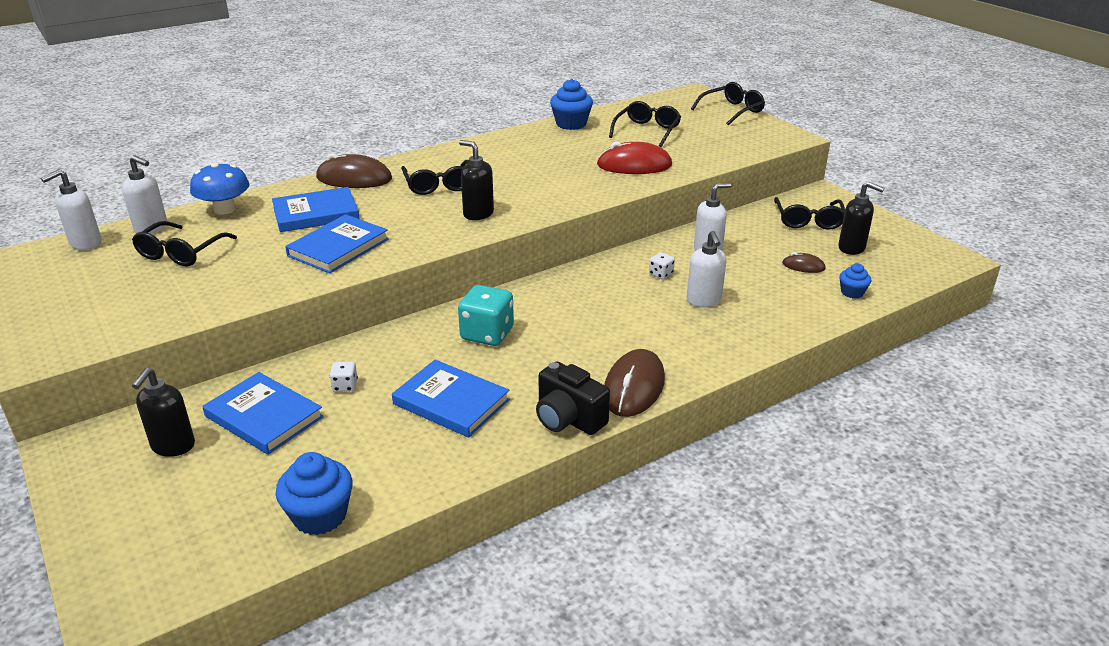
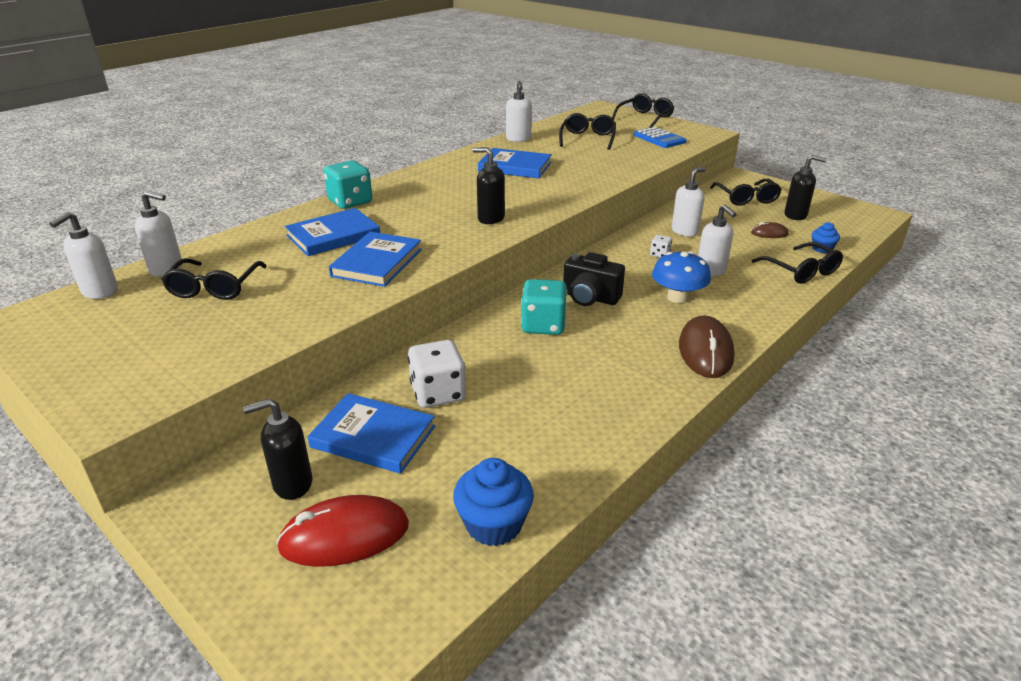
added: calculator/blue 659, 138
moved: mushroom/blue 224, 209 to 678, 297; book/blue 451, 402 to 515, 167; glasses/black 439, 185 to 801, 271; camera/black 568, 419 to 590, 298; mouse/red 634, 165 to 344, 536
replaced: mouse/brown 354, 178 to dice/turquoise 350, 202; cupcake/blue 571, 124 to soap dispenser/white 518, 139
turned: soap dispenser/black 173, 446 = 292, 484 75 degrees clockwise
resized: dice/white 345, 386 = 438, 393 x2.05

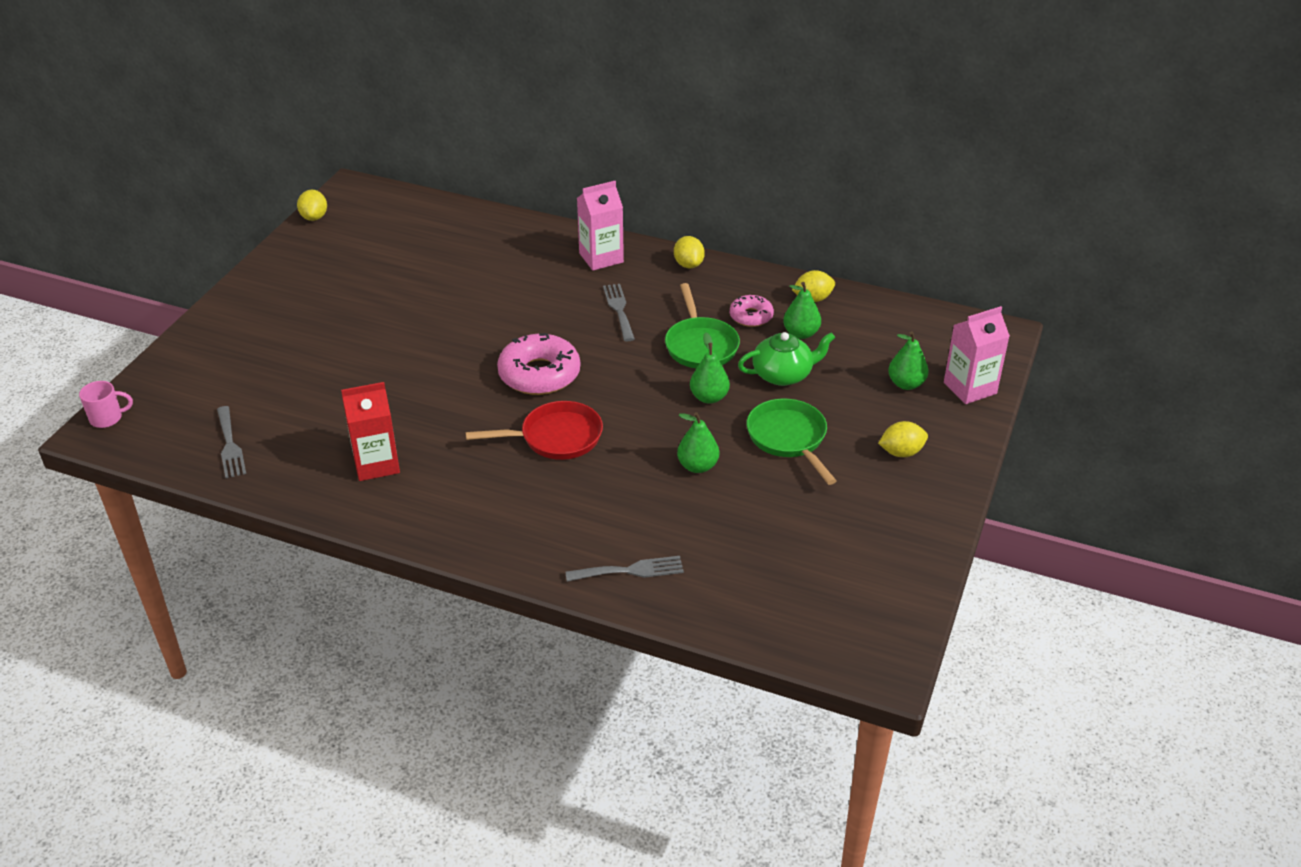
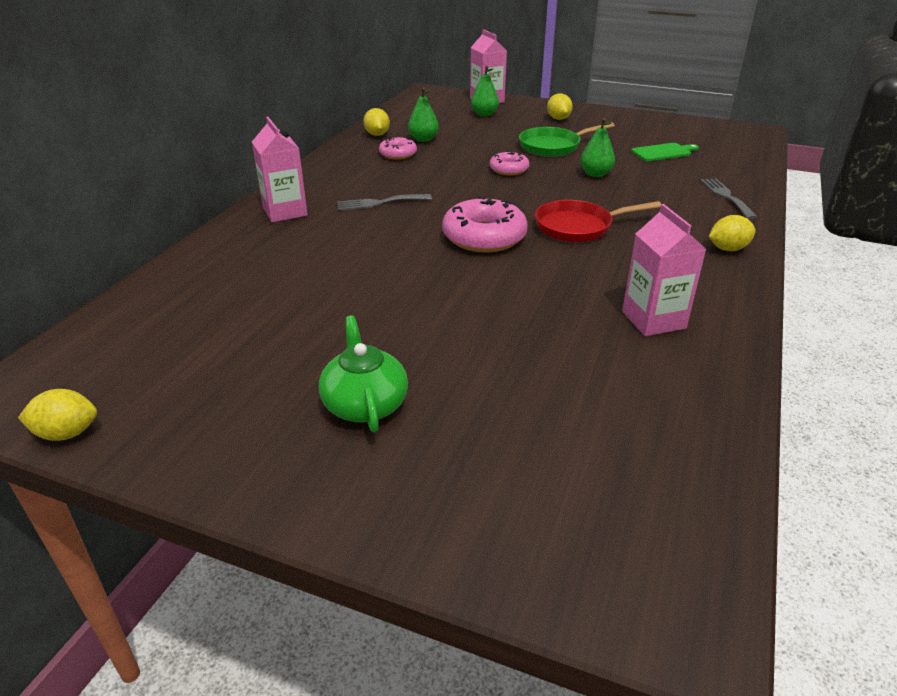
removed: mug/pink 107, 418; fork/grey 230, 445; pan/green 700, 345
added: cutting board/green 663, 152
moved: lemon/yellow 688, 264 to 728, 249; teapot/green 783, 374 to 365, 404
replaced: pear/green 709, 397 to donut/pink 509, 169
recoloured: carton/red 376, 464 to carton/pink 653, 320
turned: pan/red 556, 437 = 578, 227 90 degrees counterclockwise

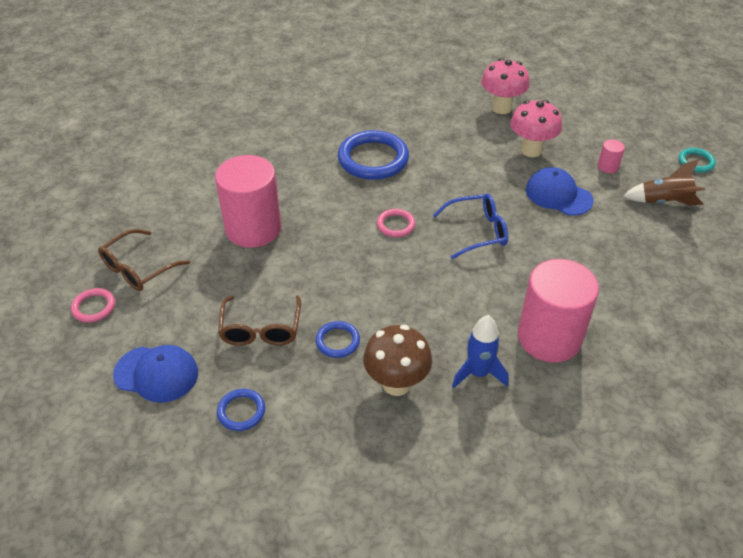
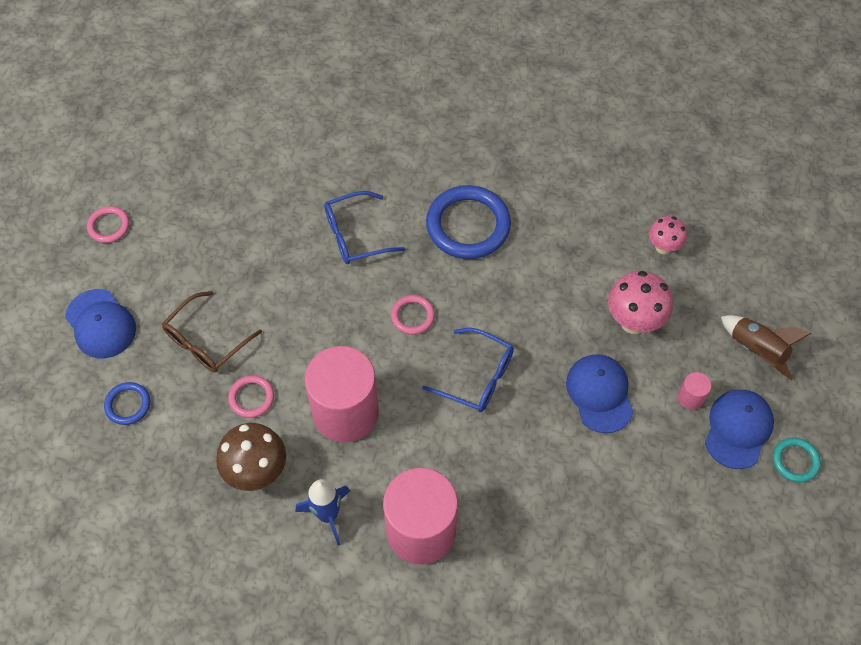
removed: glasses/brown 139, 268
added: glasses/blue 356, 235; cap/blue 738, 429
moved: cylinder/pink 253, 229 to 346, 412; rocket/brown 664, 202 to 756, 350
recoloured: ring/blue 337, 341 to ring/pink 251, 398
resized: mushroom/pink 501, 108 = 663, 247 x0.62

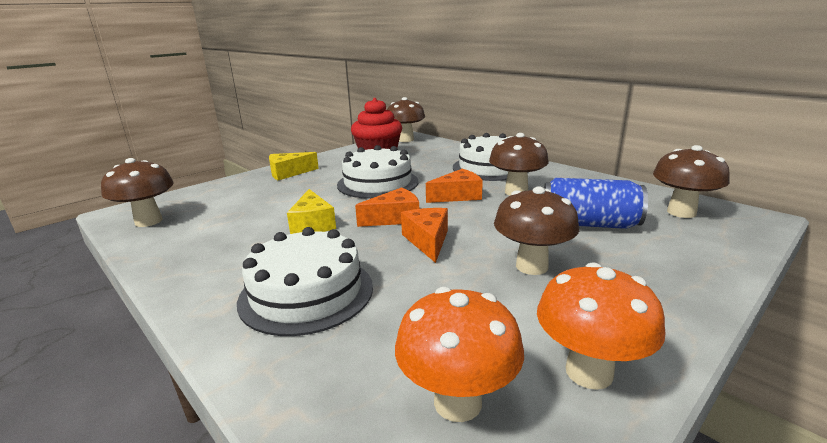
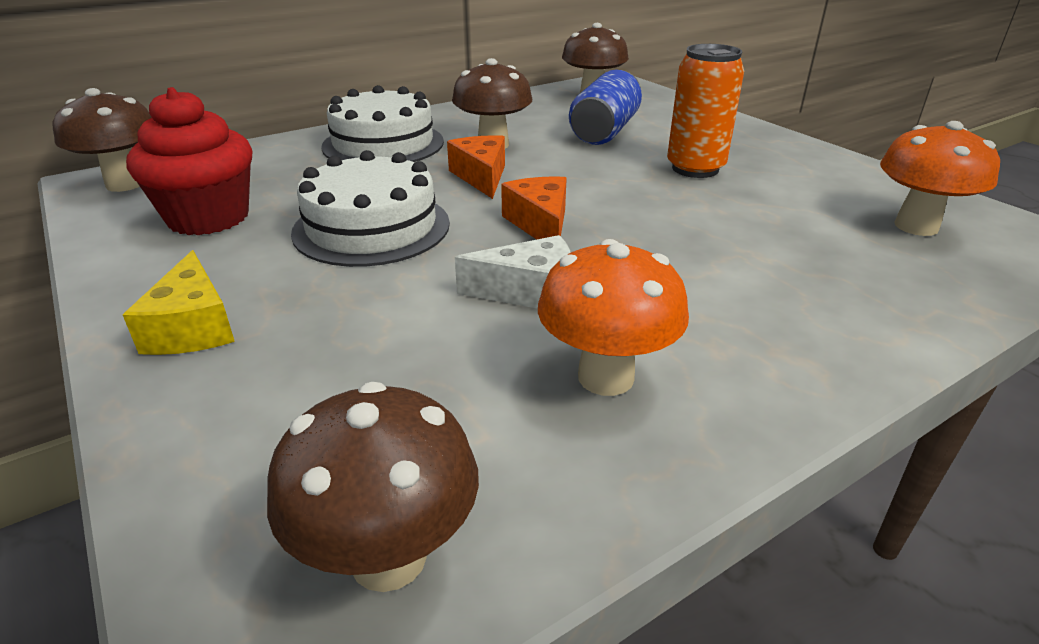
removed: cake/white 306, 293; cheese/orange 427, 241
moved: mushroom/orange 589, 372 to 605, 377
replaced: mushroom/brown 531, 266 to can/orange 695, 169
recoloured: cheese/yellow 313, 224 to cheese/white 530, 292

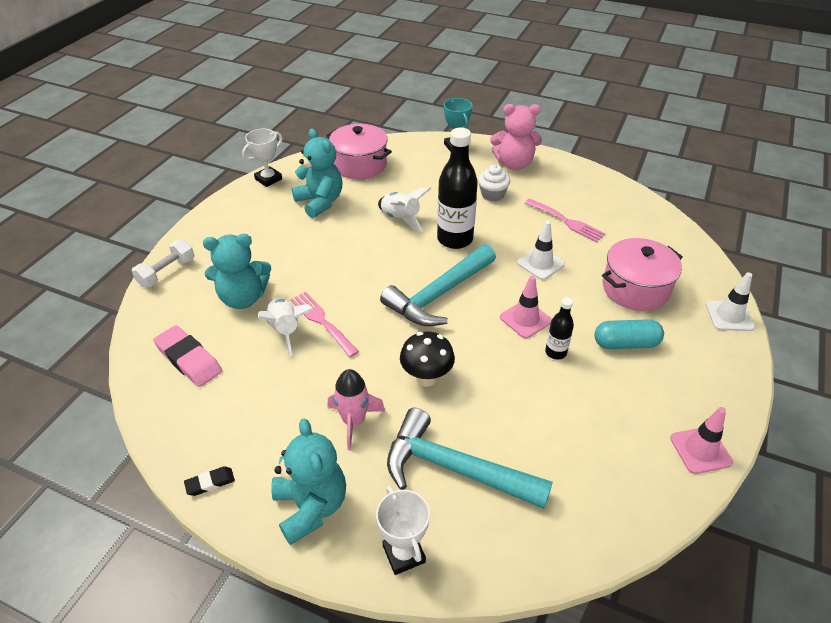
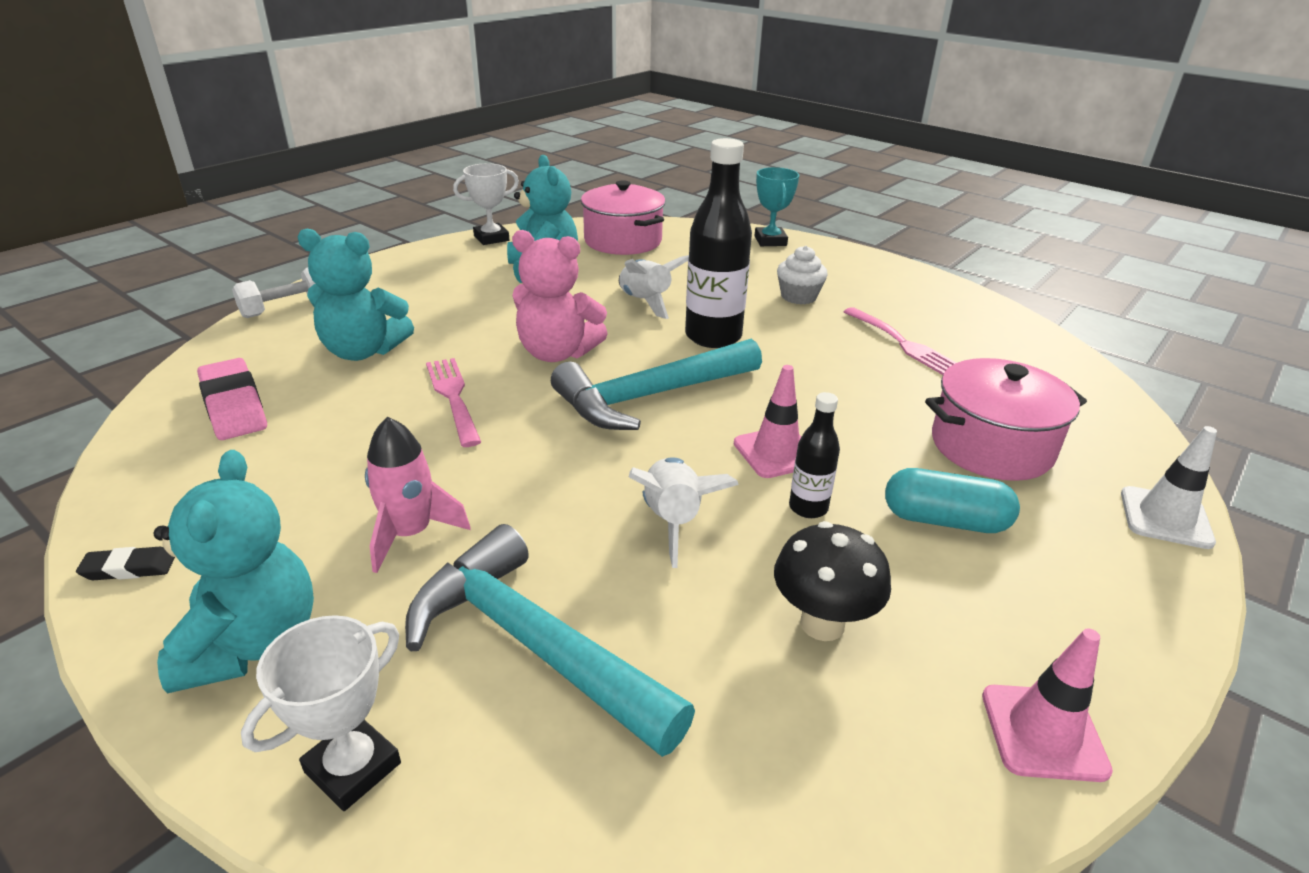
removed: traffic cone/white 540, 264
moved: rocket/white 286, 330 to 673, 521; mushroom/black 426, 378 to 822, 624; teddy bear/pink 514, 164 to 557, 353
turned: trophy/white 404, 554 = 353, 767 45 degrees clockwise

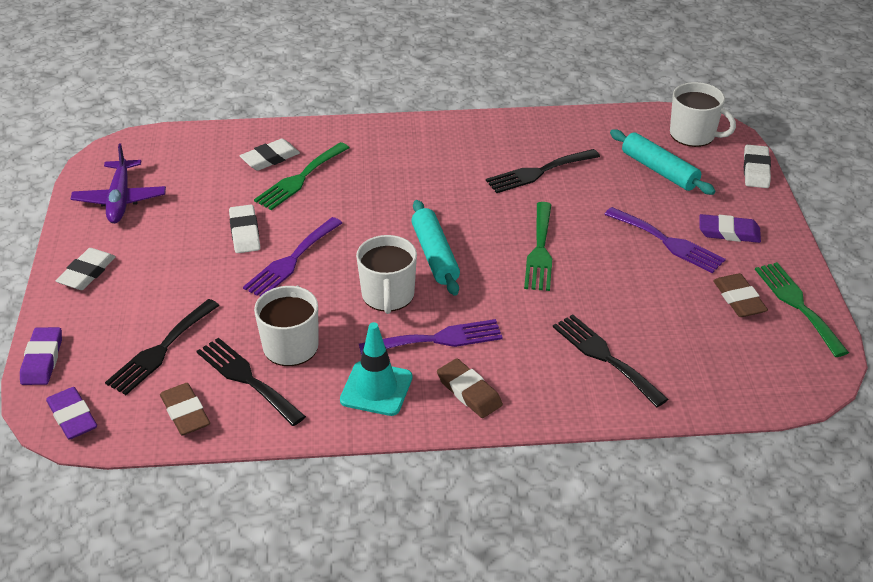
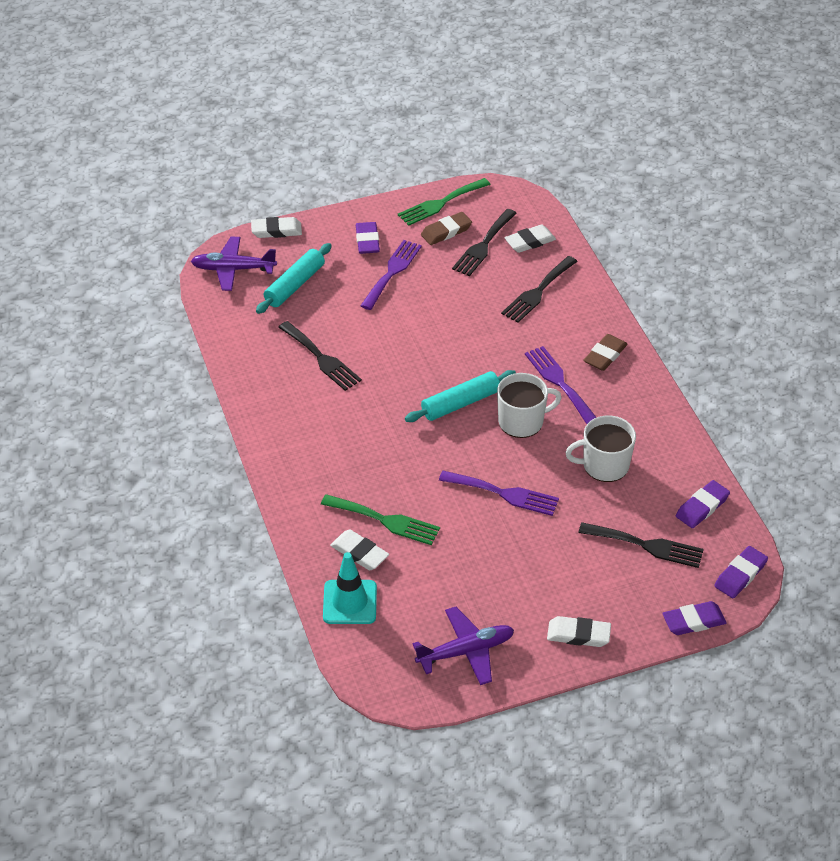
removed: fork/green 540, 250
moved: fork/black 247, 379 to 483, 245; eraser/white 245, 232 to 530, 241; traffic cone/turquoise 376, 389 to 350, 602
replaced: mug/white 693, 134 to plane/purple 233, 269
recoloured: eraser/brown 185, 413 to eraser/purple 702, 507

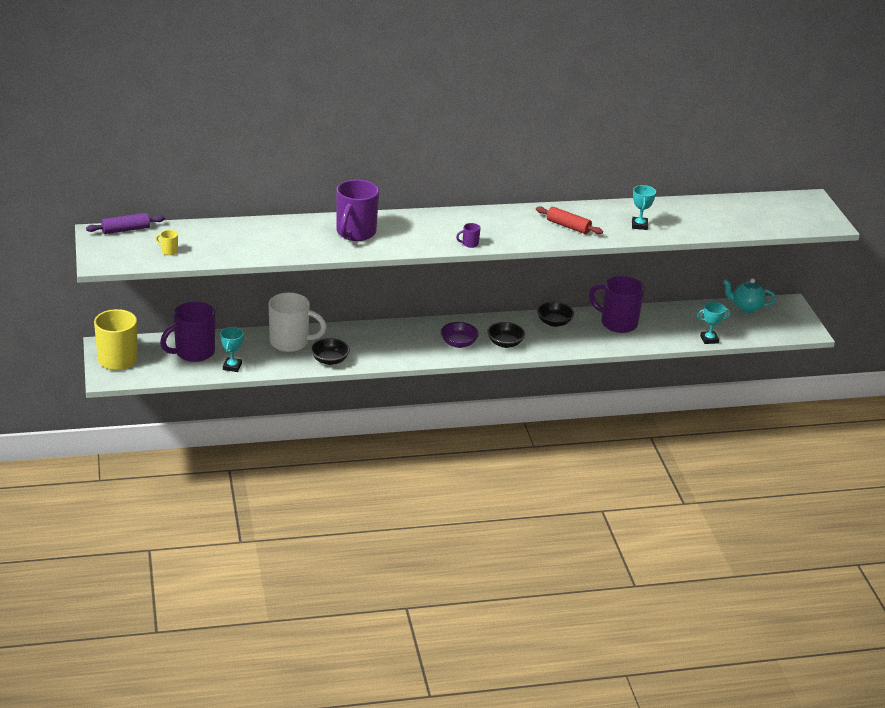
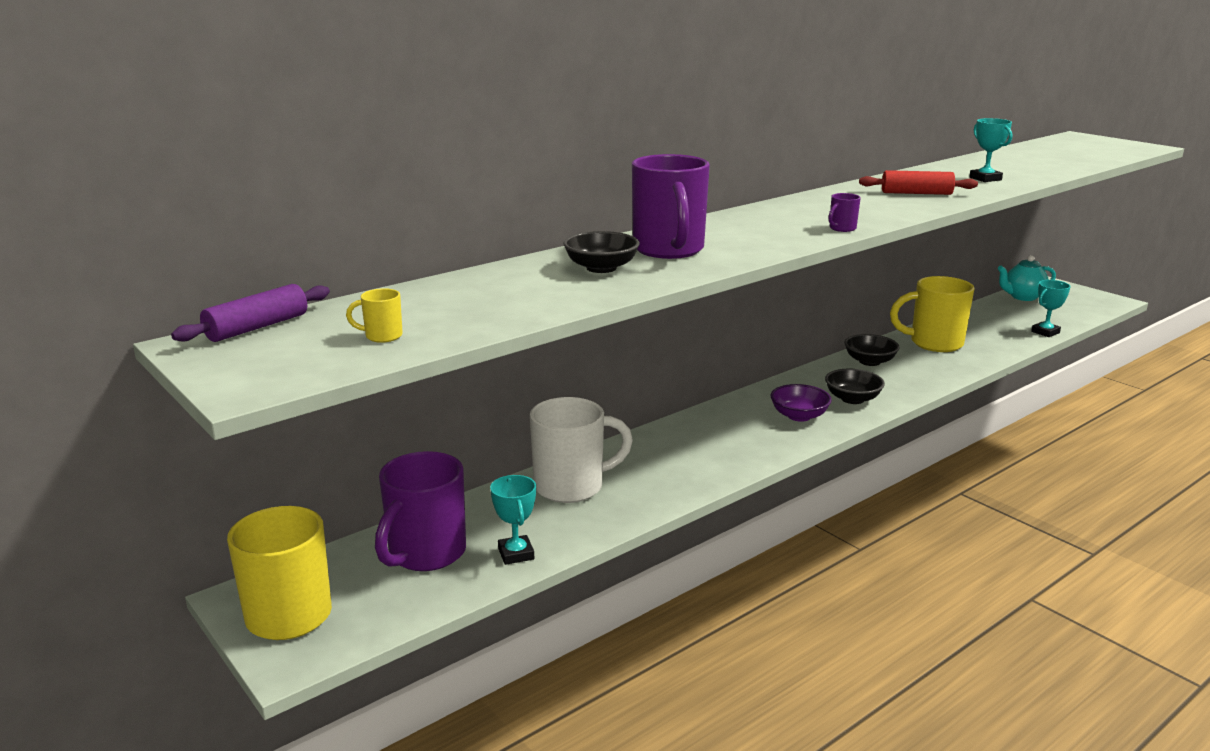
moved: bowl/black 329, 360 to 601, 268
recoloured: mug/purple 617, 323 to mug/yellow 934, 343

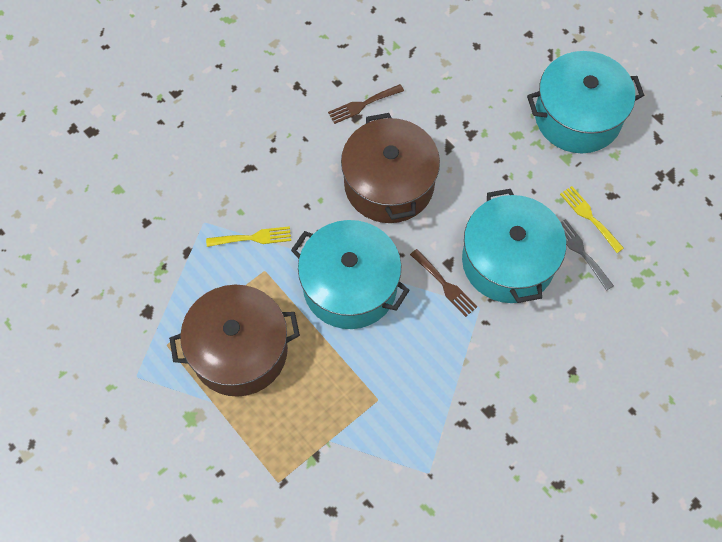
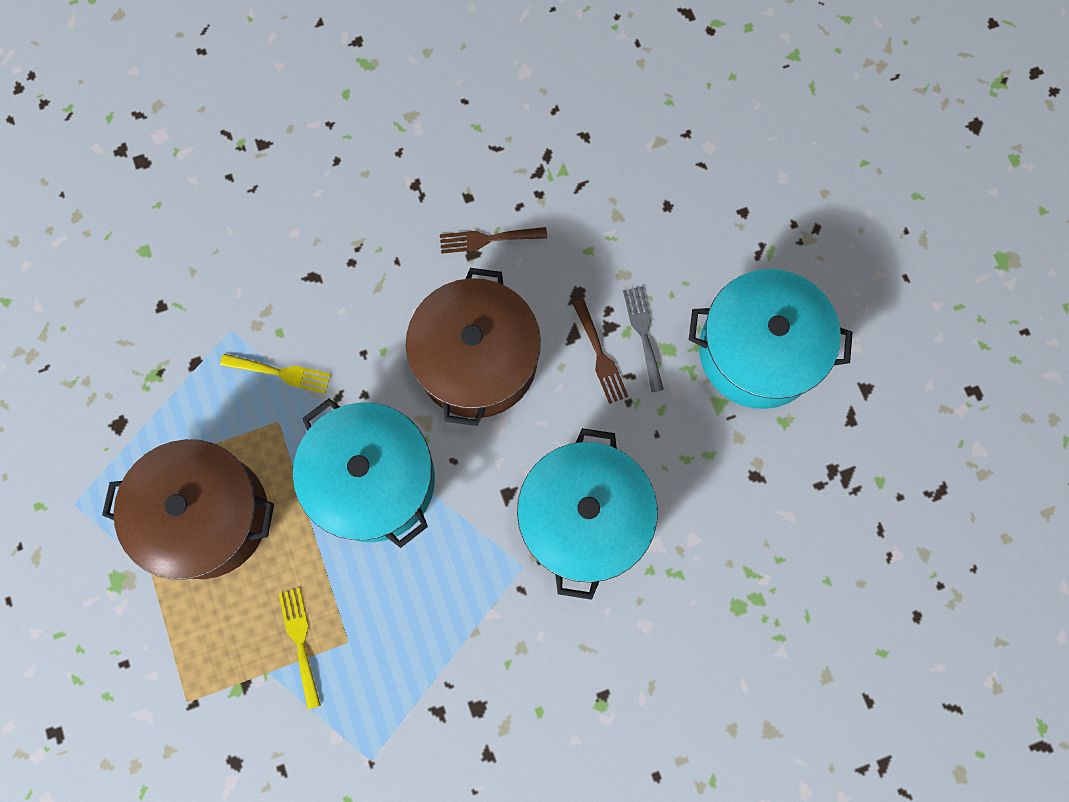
moved: fork/brown 445, 285 to 600, 356; fork/yellow 589, 217 to 300, 641; fork/grey 581, 252 to 643, 334

